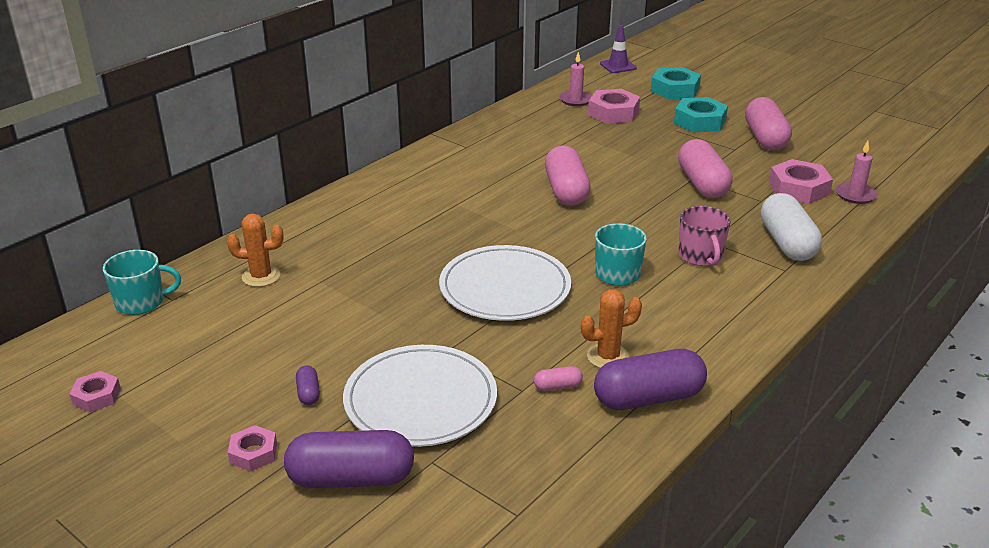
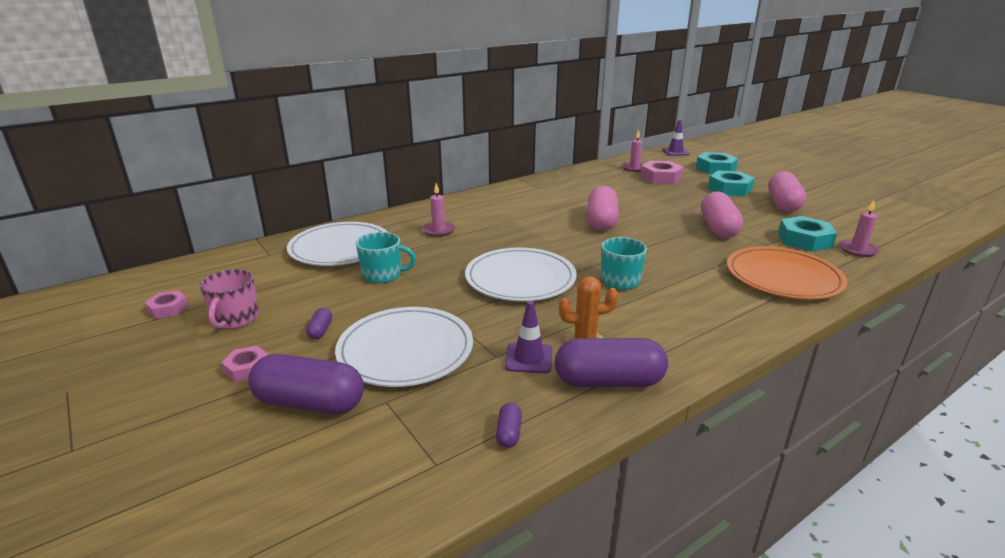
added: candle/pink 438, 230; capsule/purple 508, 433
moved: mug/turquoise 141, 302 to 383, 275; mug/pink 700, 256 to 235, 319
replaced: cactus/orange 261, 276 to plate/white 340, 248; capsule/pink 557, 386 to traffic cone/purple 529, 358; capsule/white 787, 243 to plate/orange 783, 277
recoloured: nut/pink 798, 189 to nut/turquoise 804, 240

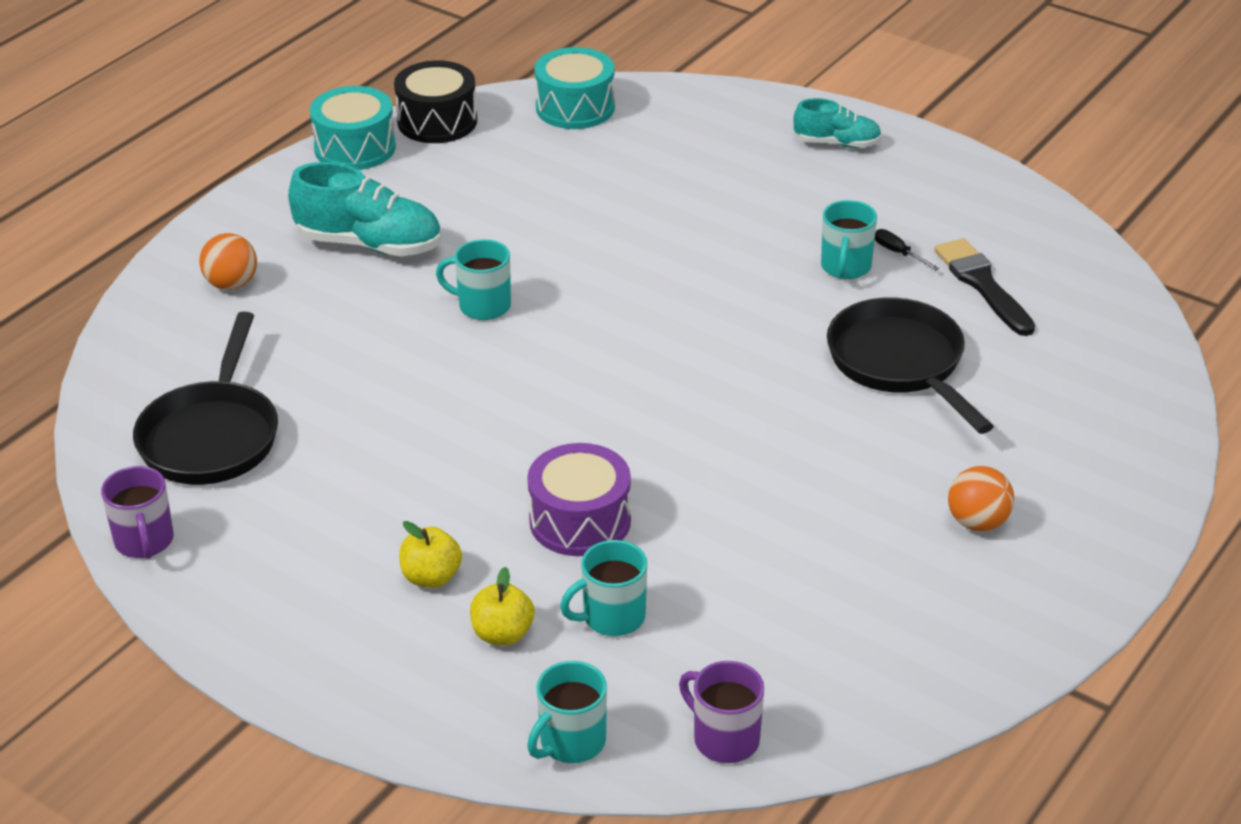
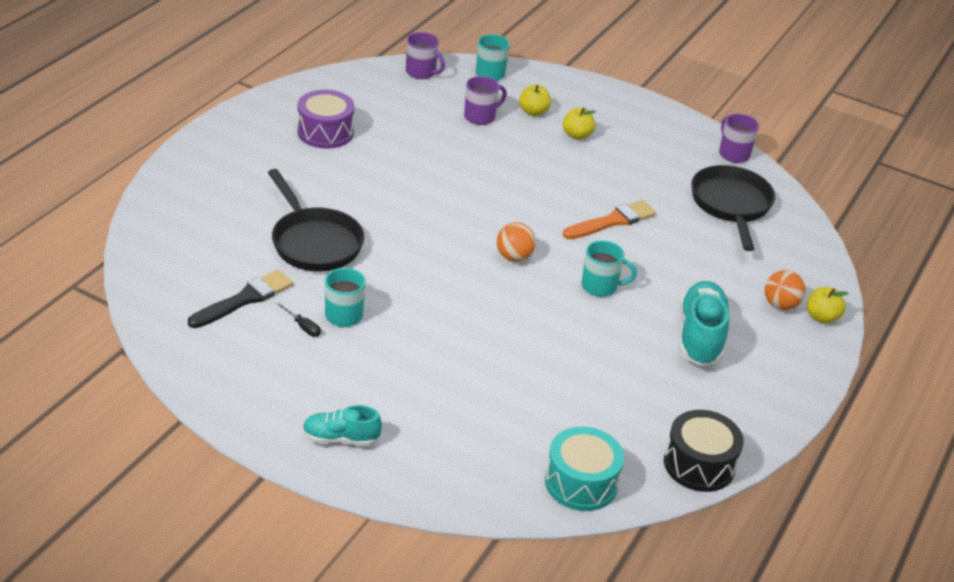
removed: drum/turquoise 355, 148
added: brush/orange 612, 221; apple/yellow 821, 317
moved: drum/purple 580, 521 to 325, 132; ball/orange 977, 522 to 514, 257
recoloured: mug/turquoise 612, 617 to mug/purple 480, 117
turned: shoe/turquoise 369, 244 = 700, 337 90 degrees clockwise; brush/black 982, 285 = 244, 299 105 degrees counterclockwise

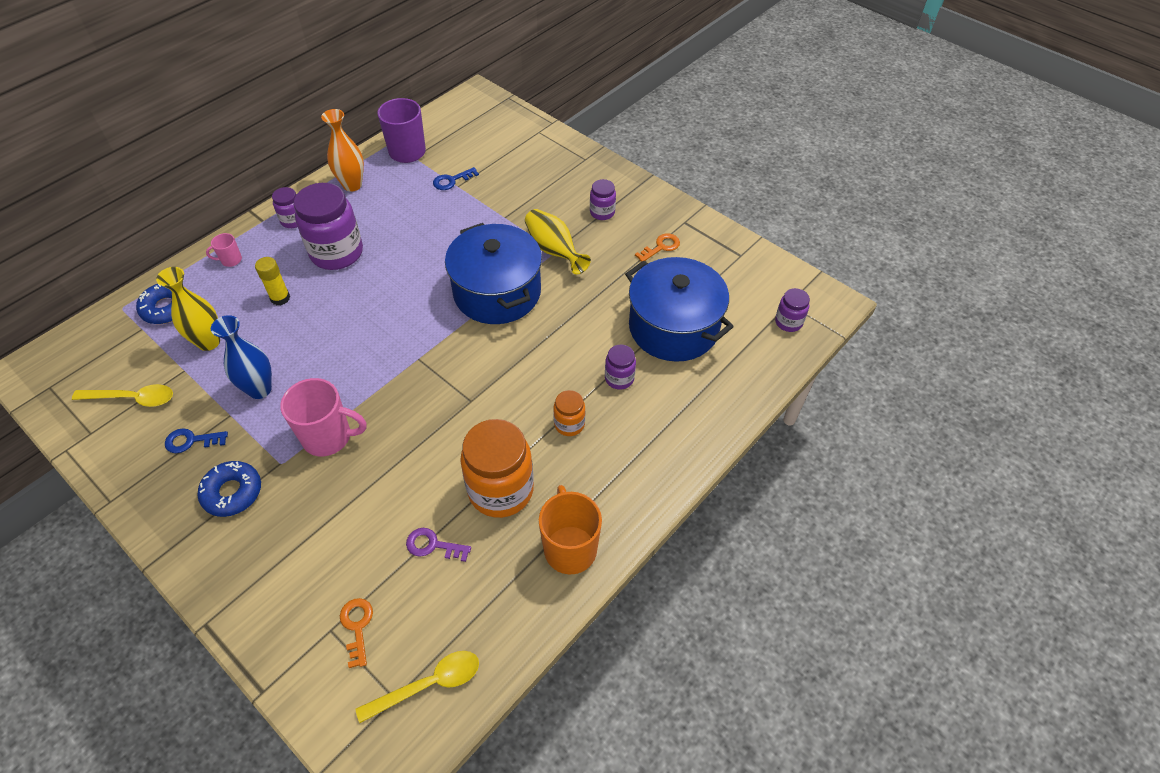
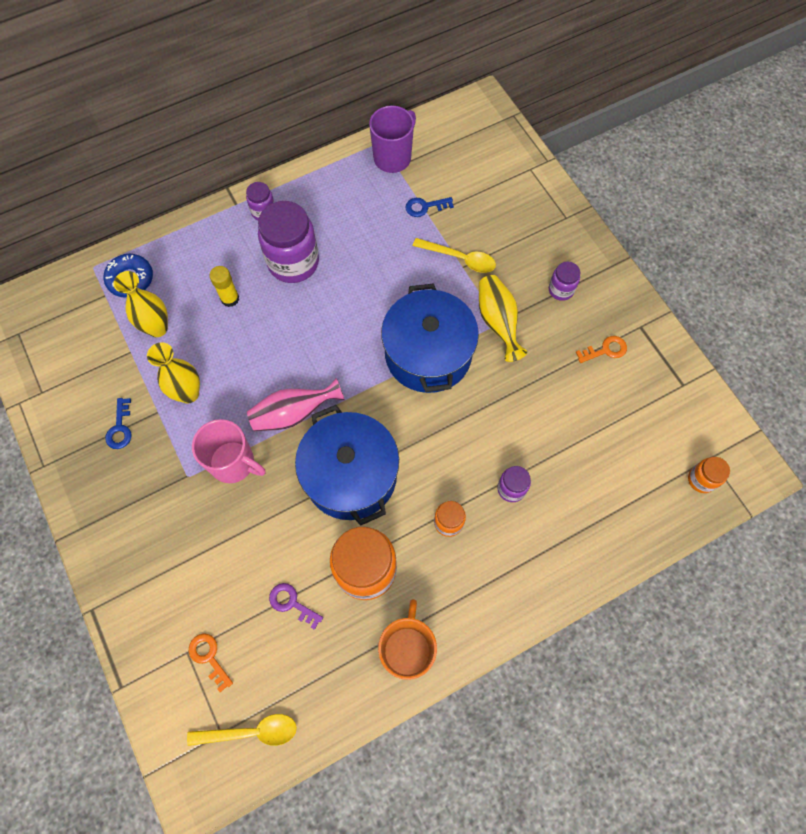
removed: donut/blue 232, 492; mug/pink 231, 260; vase/orange 352, 185
added: vase/pink 293, 413
moved: spoon/yellow 132, 398 to 460, 258; pot/blue 673, 327 to 350, 475
recoloured: vase/blue 260, 389 to vase/yellow 188, 393; jar/purple 788, 322 to jar/orange 701, 479
turned: key/blue 191, 441 = 120, 428 105 degrees counterclockwise; key/orange 357, 627 = 209, 657 45 degrees counterclockwise

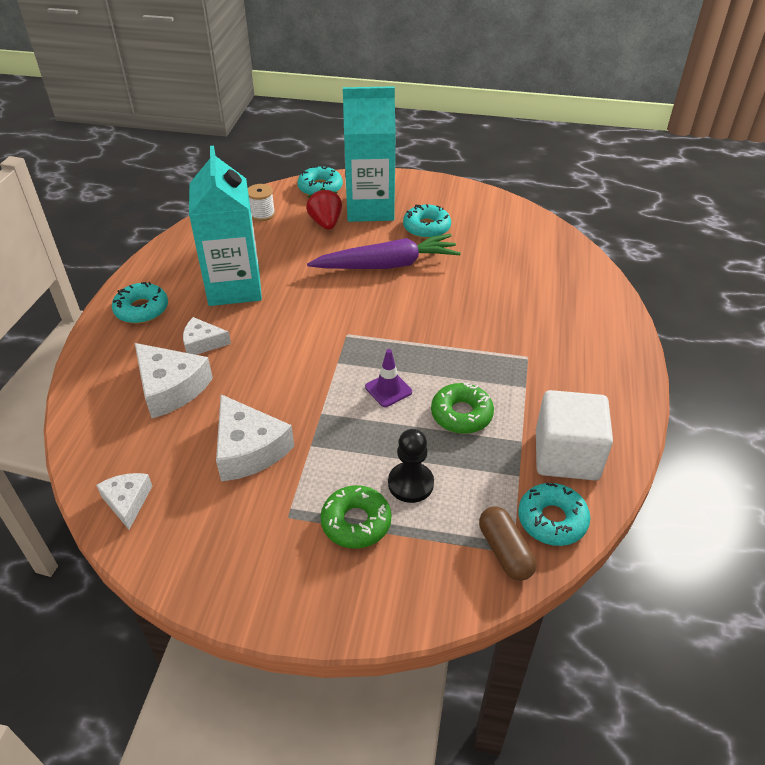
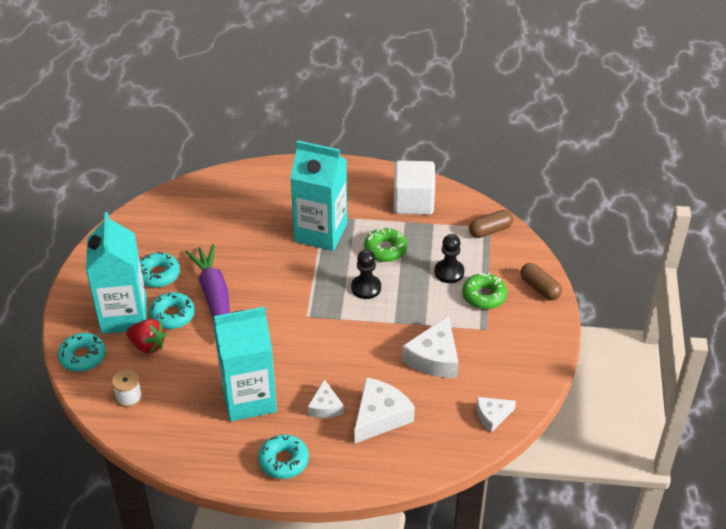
added: carton/turquoise 320, 233; capsule/brown 540, 288
moved: donut/turquoise 552, 520 to 172, 315
replaced: traffic cone/purple 388, 389 to pawn/black 366, 288
turned: cheese/white 248, 449 = 434, 358 150 degrees clockwise; strawberry/red 326, 223 = 148, 345 135 degrees counterclockwise

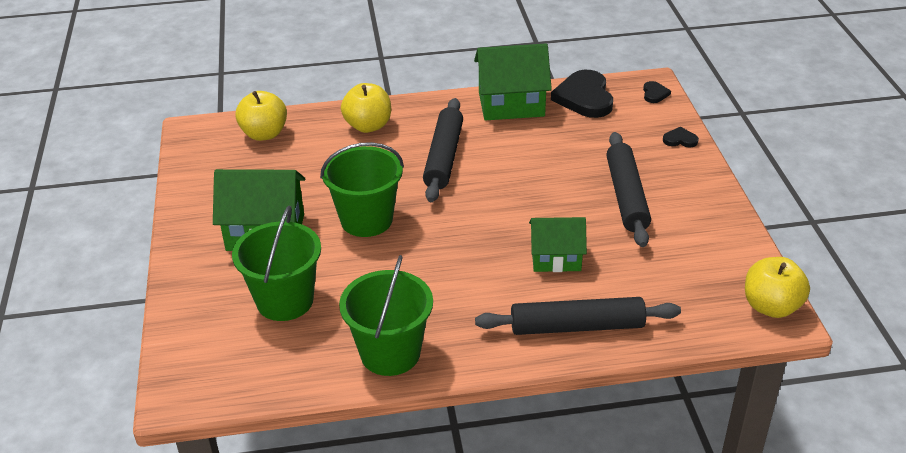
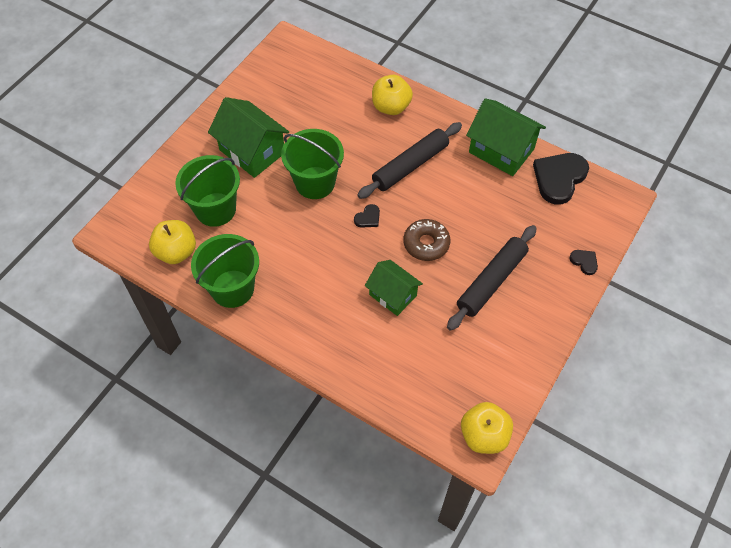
removed: rolling pin/black 577, 326
added: donut/brown 426, 244
moved: apple/yellow 264, 134 to 176, 252; heart/black 654, 94 to 368, 218

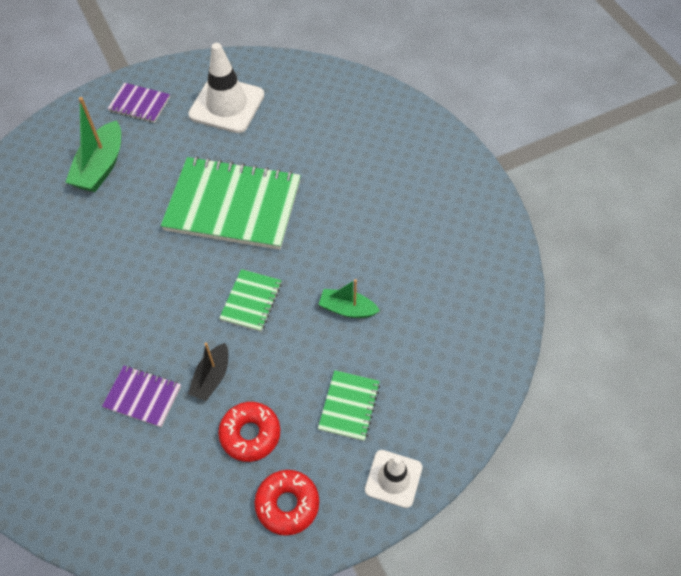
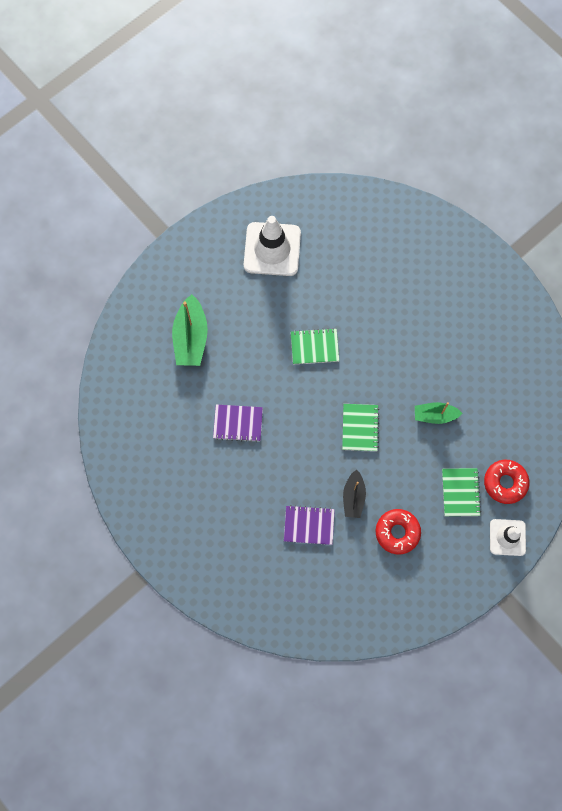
moved: notebook/purple 139, 104 to 238, 423; donut/red 287, 504 to 505, 483
resized: notebook/green 233, 206 = 314, 347 x0.46

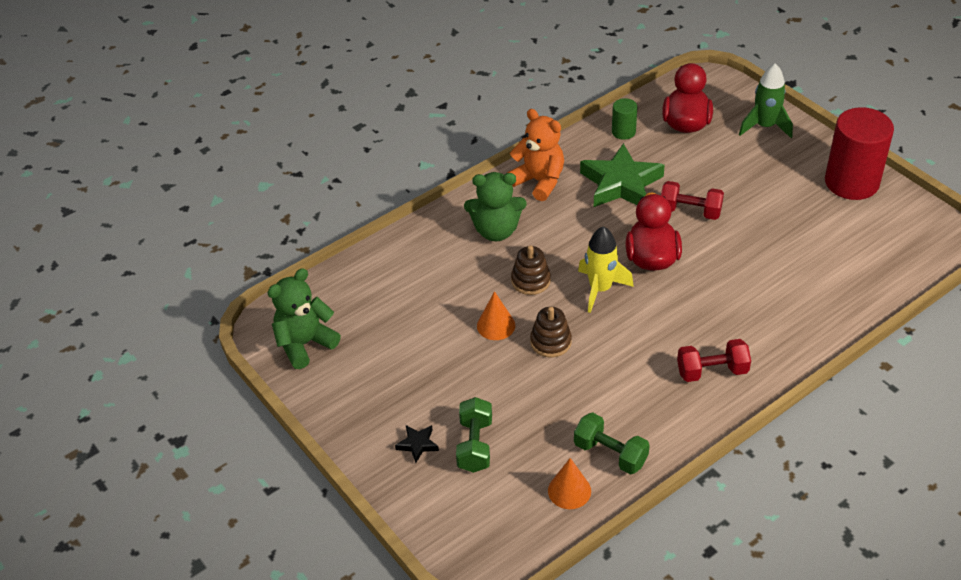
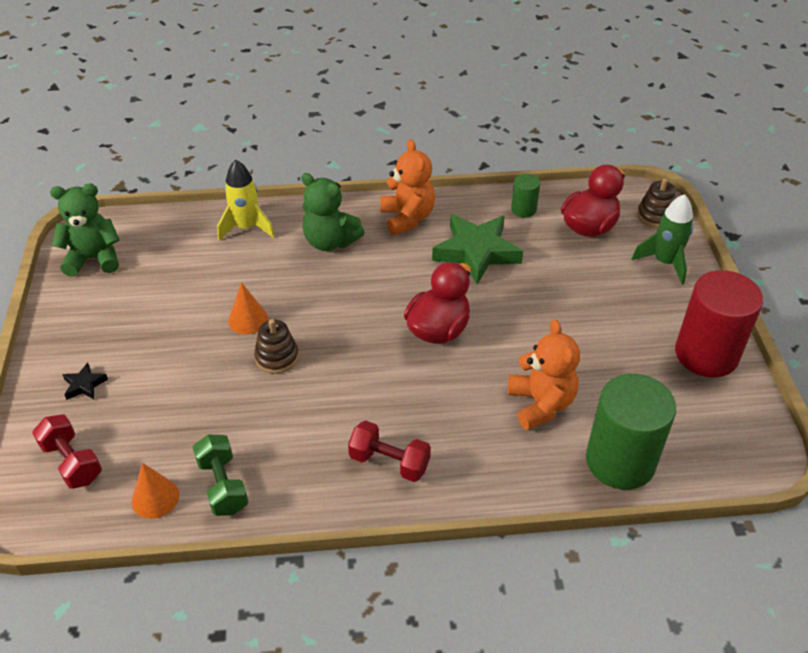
removed: dumbbell/green 475, 445
added: teddy bear/orange 541, 404; cylinder/green 620, 461
moved: stacking toy/brown 530, 281 to 655, 216; rocket/yellow 600, 289 to 247, 228; dumbbell/red 690, 211 to 72, 462

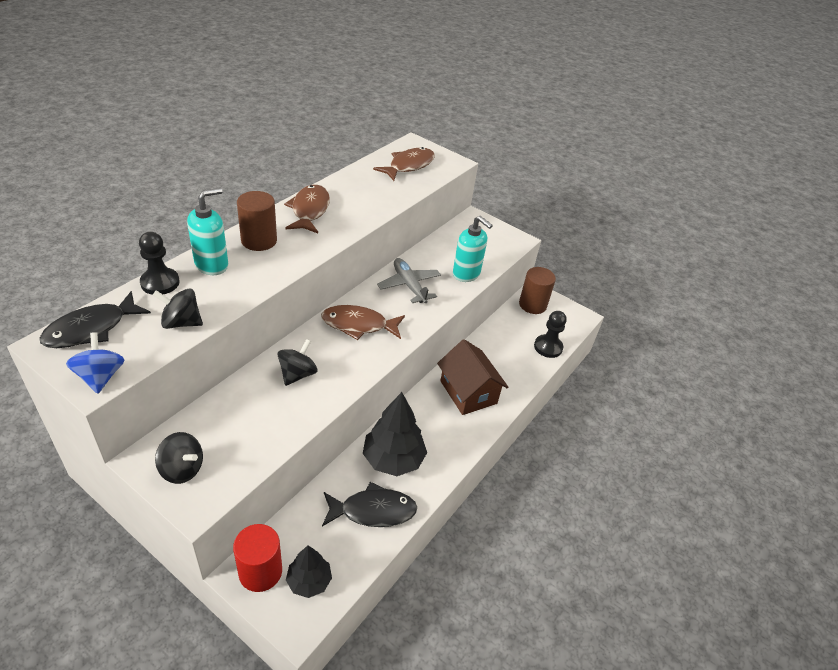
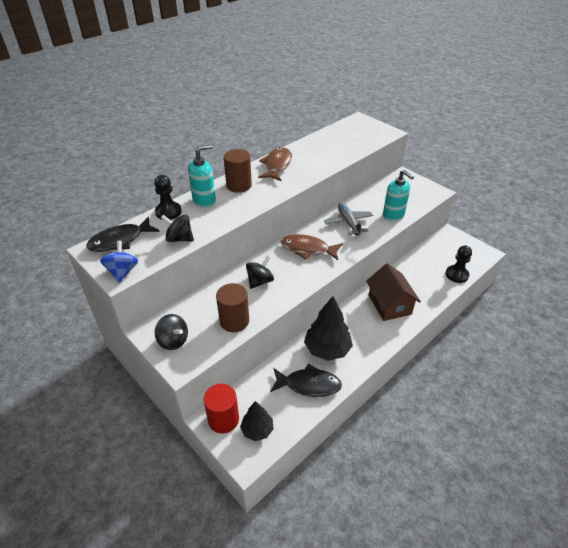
removed: fish/brown 409, 166
moved: cylinder/brown 532, 305 to 234, 321

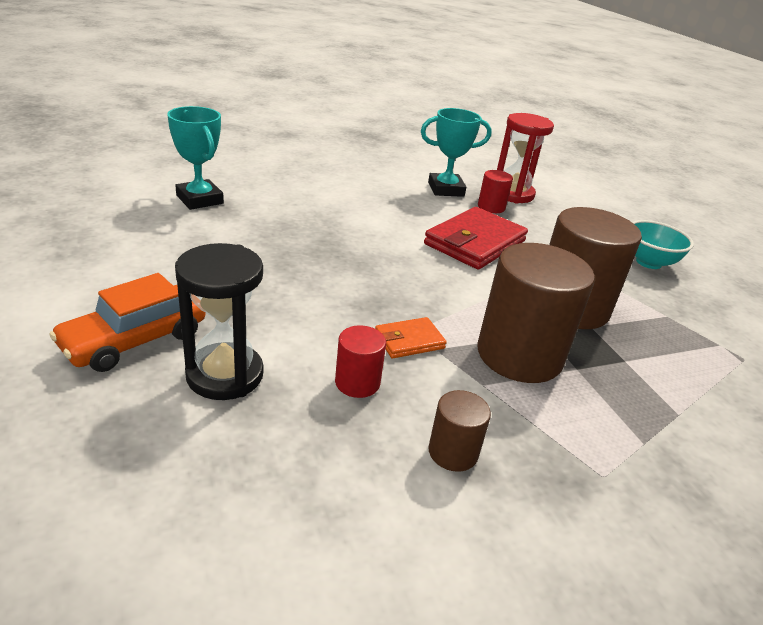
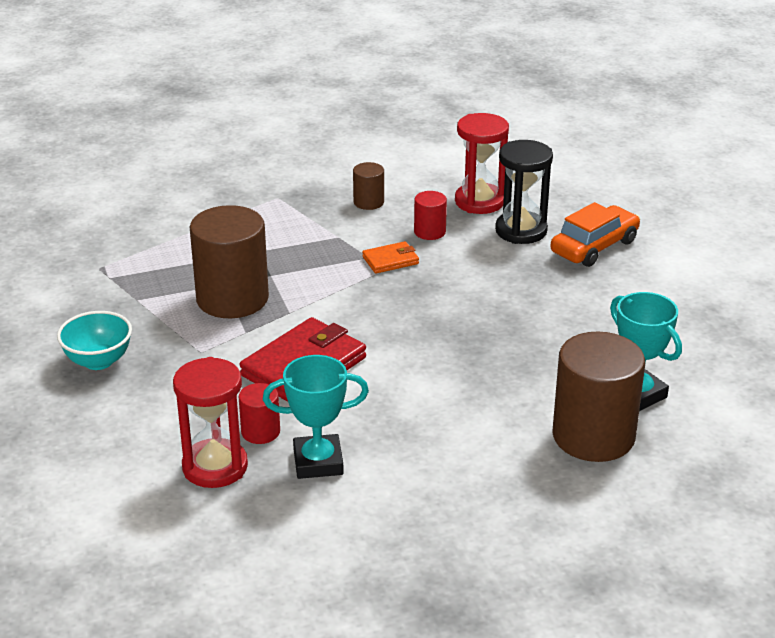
added: hourglass/red 479, 202
moved: cylinder/brown 519, 355 to 593, 436

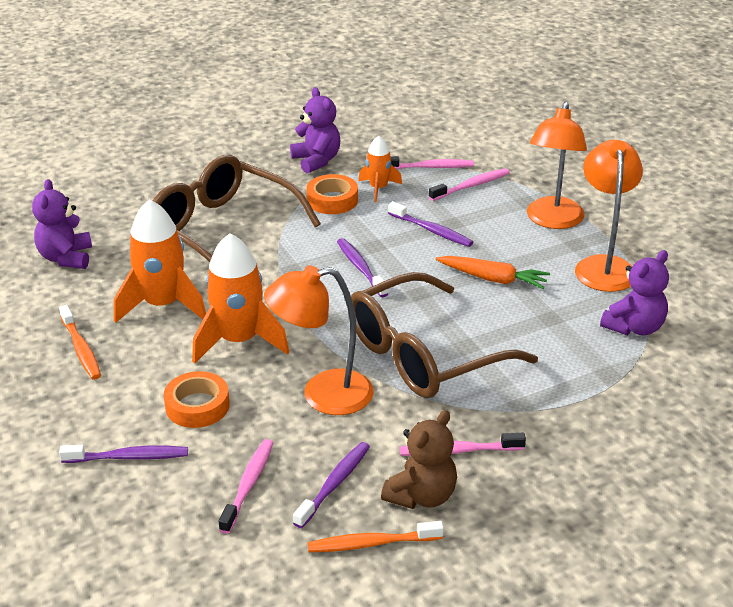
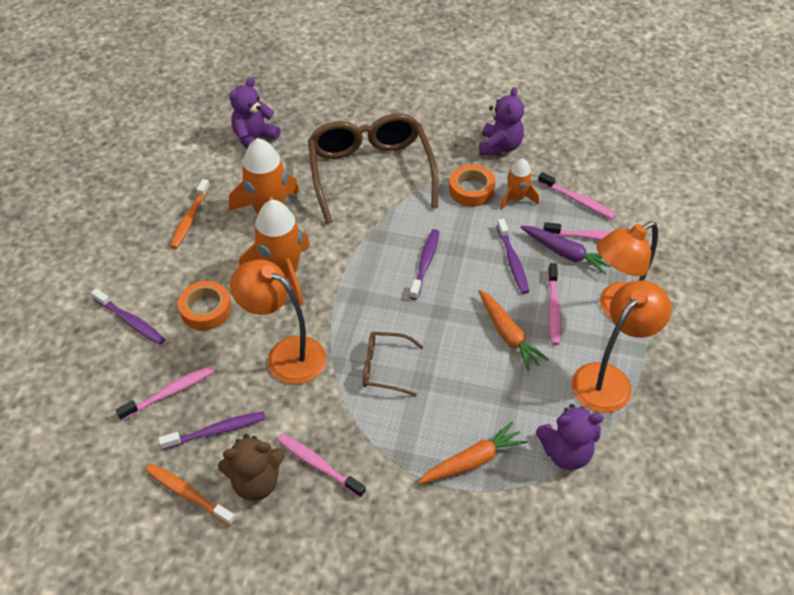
added: carrot/orange 473, 461; carrot/purple 565, 253; toothbrush/pink 553, 308
resized: glasses/brown 423, 355 = 384, 368 x0.46

